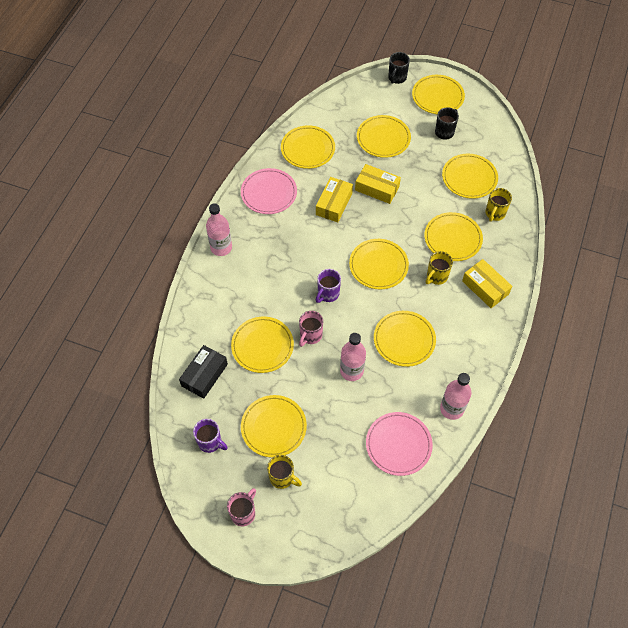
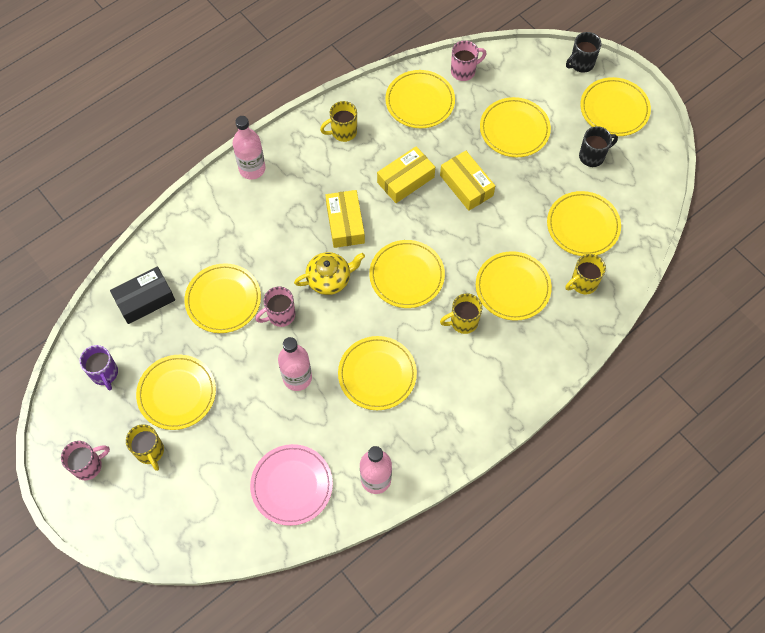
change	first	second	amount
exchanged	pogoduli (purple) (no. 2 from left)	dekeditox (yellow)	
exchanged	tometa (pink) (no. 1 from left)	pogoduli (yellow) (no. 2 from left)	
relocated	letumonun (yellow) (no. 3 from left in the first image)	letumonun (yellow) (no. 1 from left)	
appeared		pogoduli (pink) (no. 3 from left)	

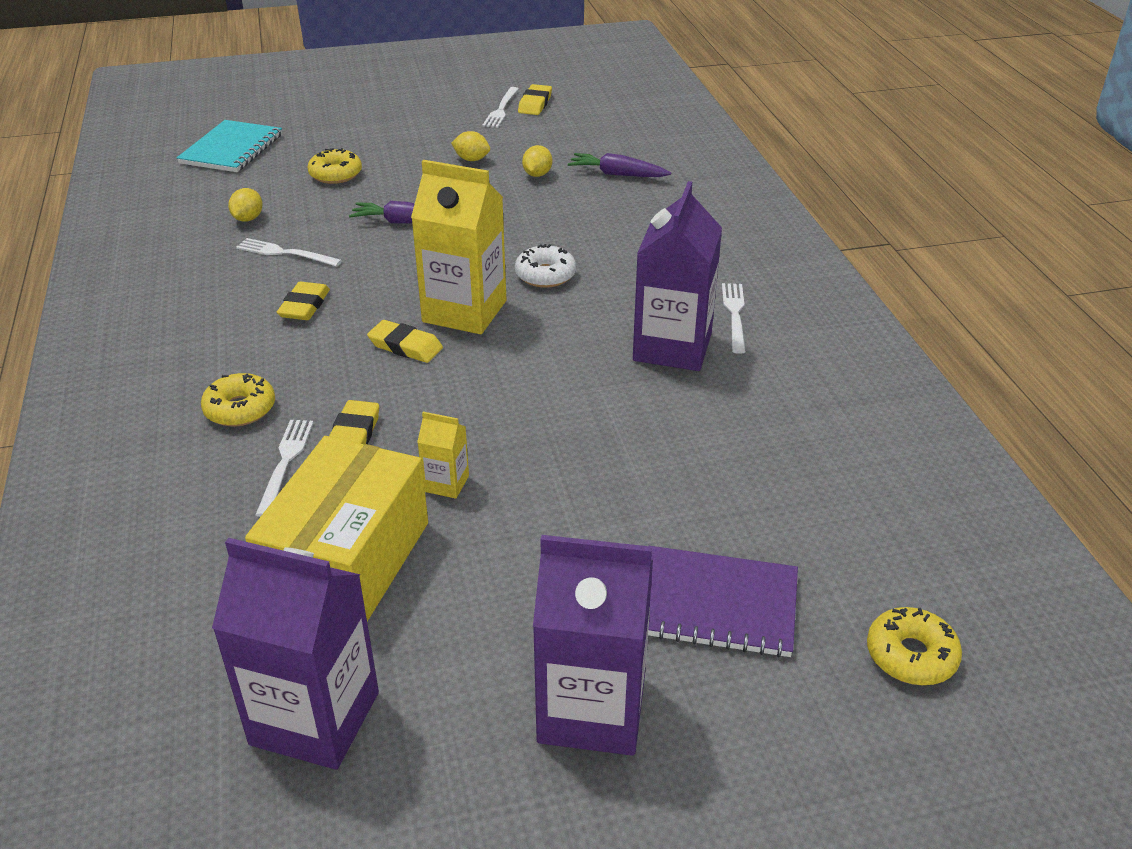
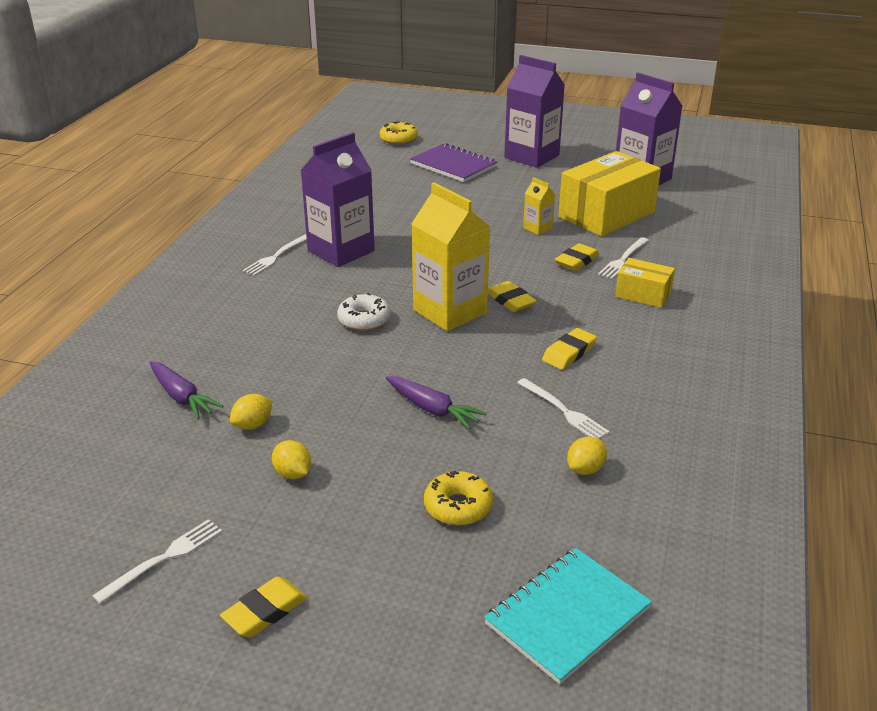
change	first	second	amount
relocated	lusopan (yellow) (no. 4 from left in the first image)	lusopan (yellow) (no. 1 from left)	
exchanged	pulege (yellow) (no. 1 from left)	letumonun (yellow) (no. 2 from left)	

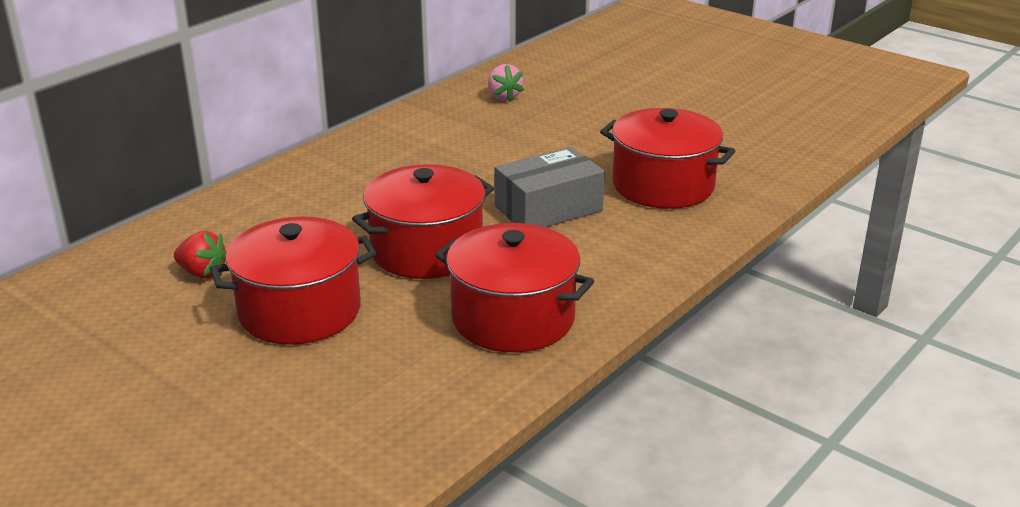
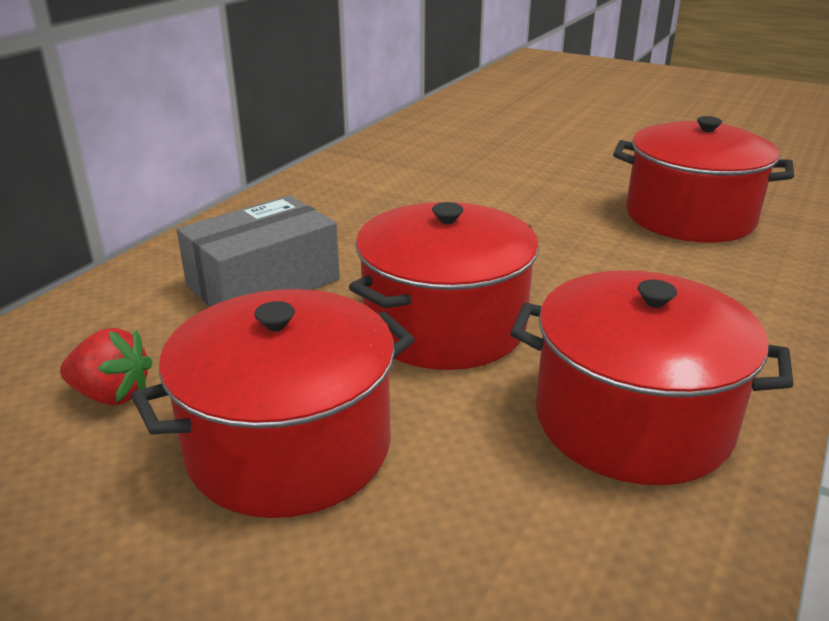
change	first	second	amount
relocated	letumonun (grey)		
missing	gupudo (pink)		

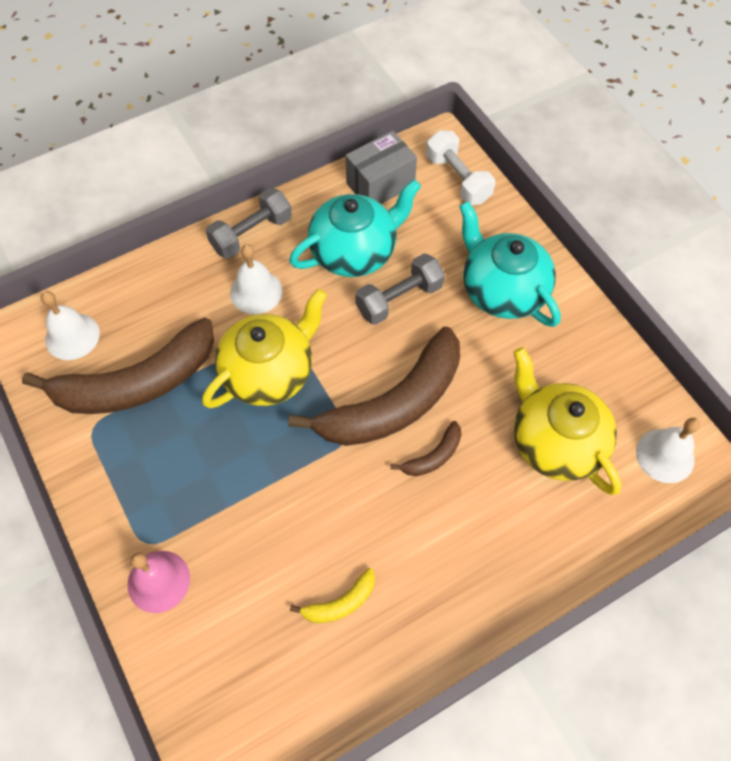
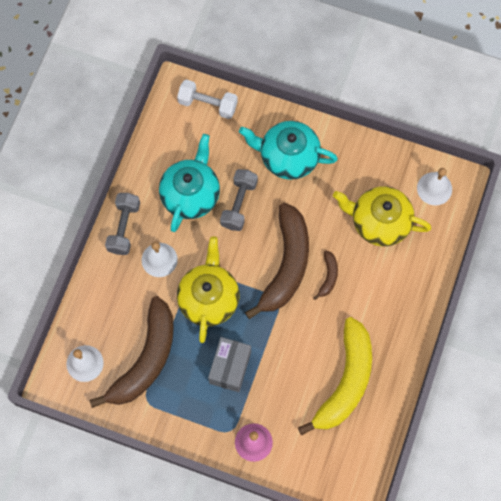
change	first	second	amount
relocated	letumonun (grey)		
size	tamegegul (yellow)		x2.37

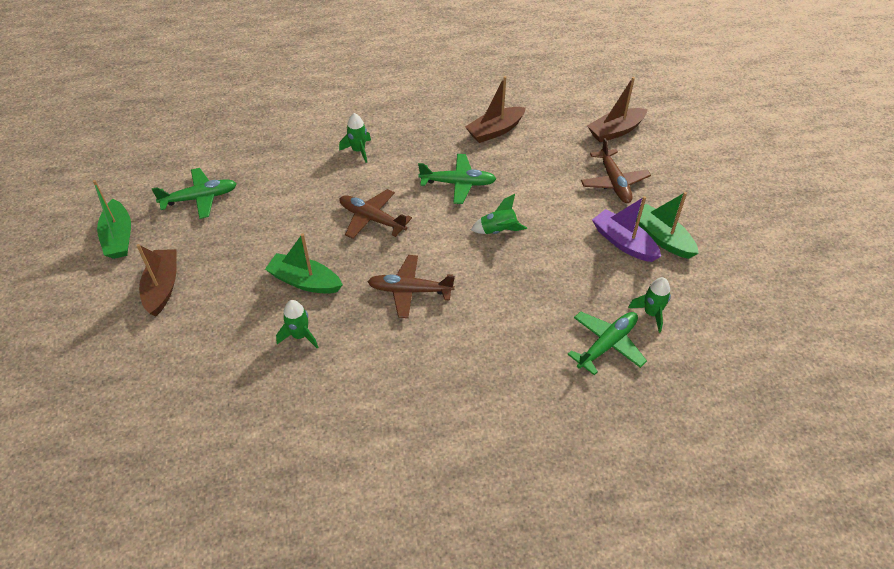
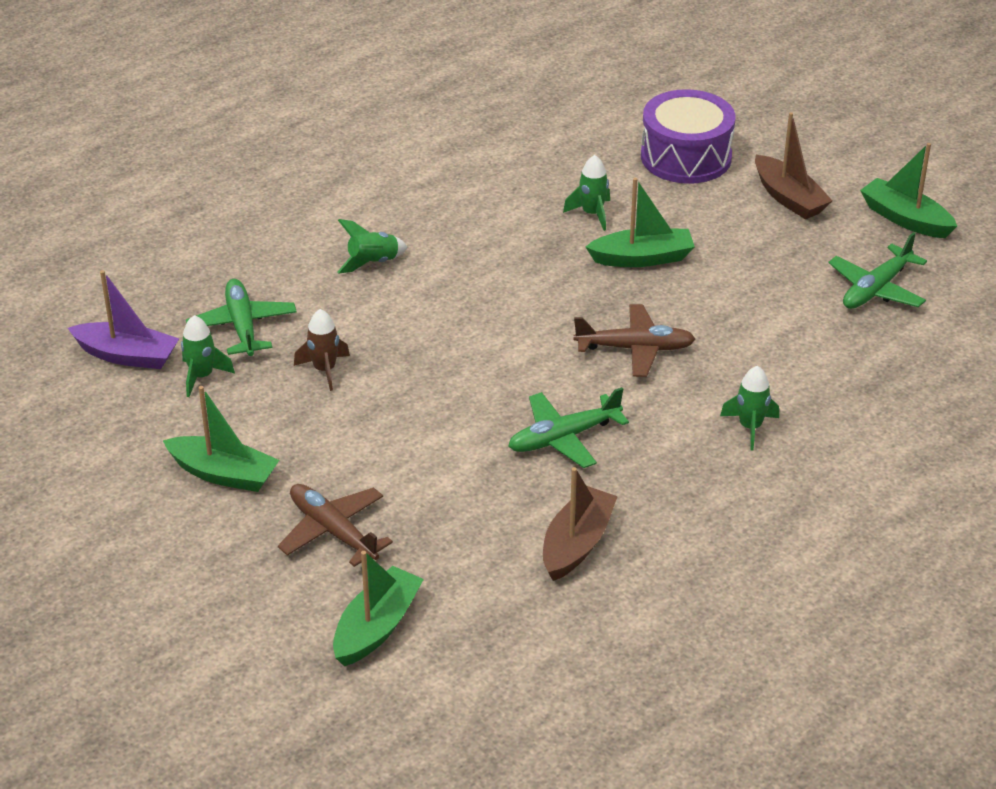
change	first	second	amount
relocated	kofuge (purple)		
spun	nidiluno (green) (no. 3 from left in the first image)	nidiluno (green) (no. 1 from left)	150 degrees clockwise
appeared		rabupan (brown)	
colour	kofuge (brown) (no. 3 from left)	kofuge (green) (no. 2 from left)	
relocated	rabupan (green) (no. 3 from left in the first image)	rabupan (green) (no. 2 from left)	
appeared		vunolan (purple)	
missing	nidiluno (brown) (no. 2 from left)		

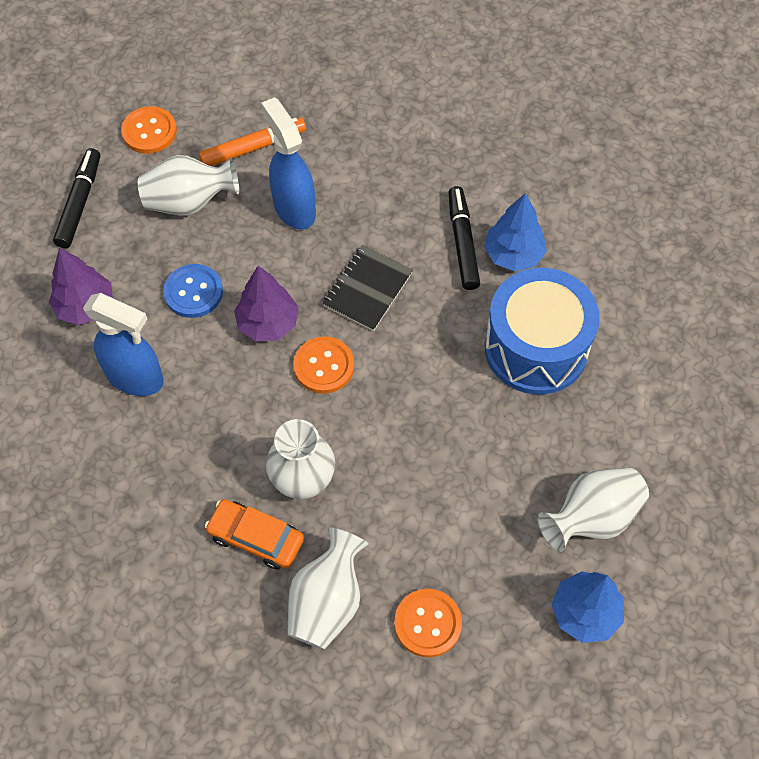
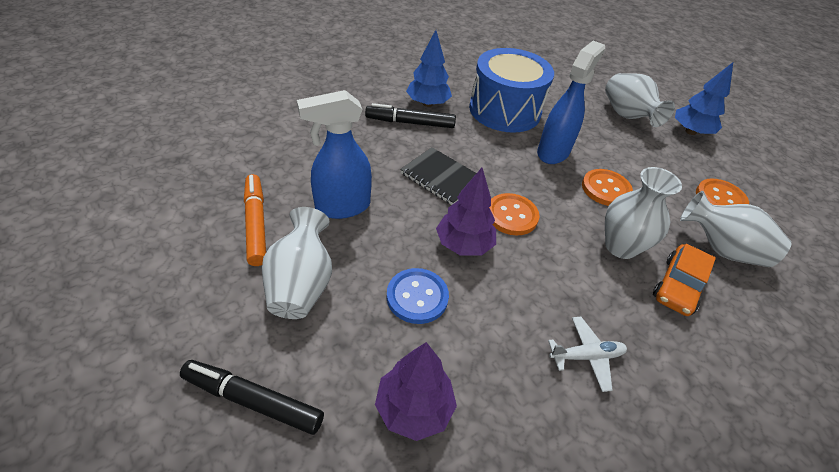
change	first	second	amount
relocated	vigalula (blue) (no. 1 from left in the first image)	vigalula (blue) (no. 2 from left)	
appeared		nidiluno (white)	
relocated	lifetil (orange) (no. 1 from left in the first image)	lifetil (orange) (no. 2 from left)	

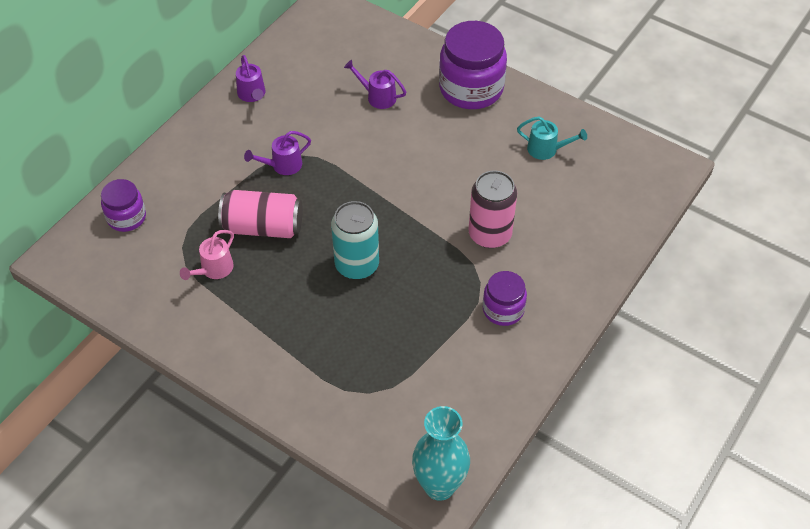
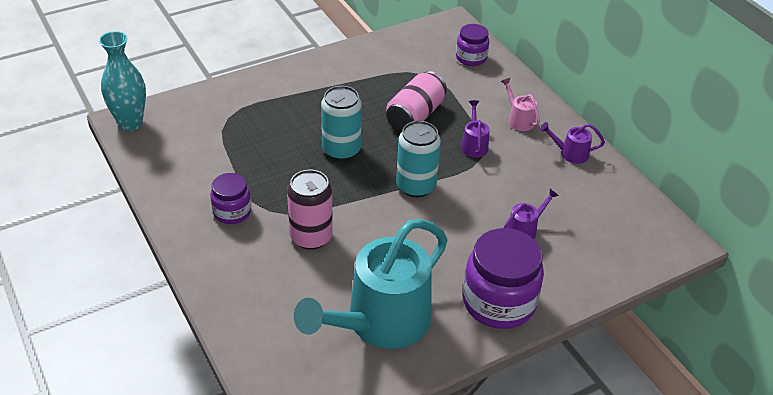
change	first	second	amount
size	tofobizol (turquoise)		x2.48
appeared		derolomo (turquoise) (no. 2 from left)	
relocated	tofobizol (pink)		

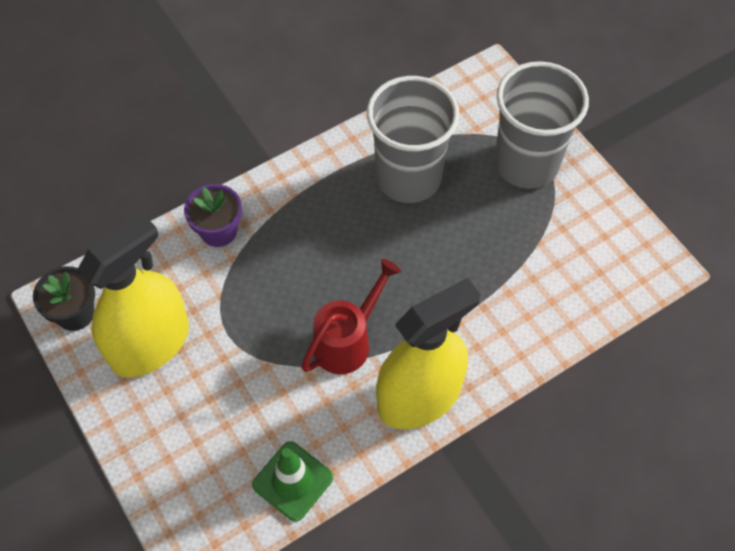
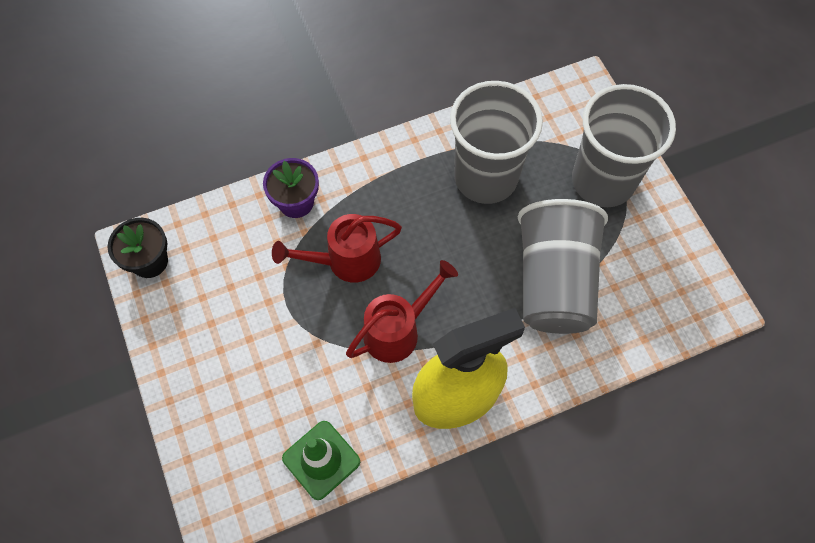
change	first	second	amount
appeared		tofobizol (red) (no. 1 from left)	
appeared		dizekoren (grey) (no. 2 from left)	
missing	vigalula (yellow) (no. 1 from left)		

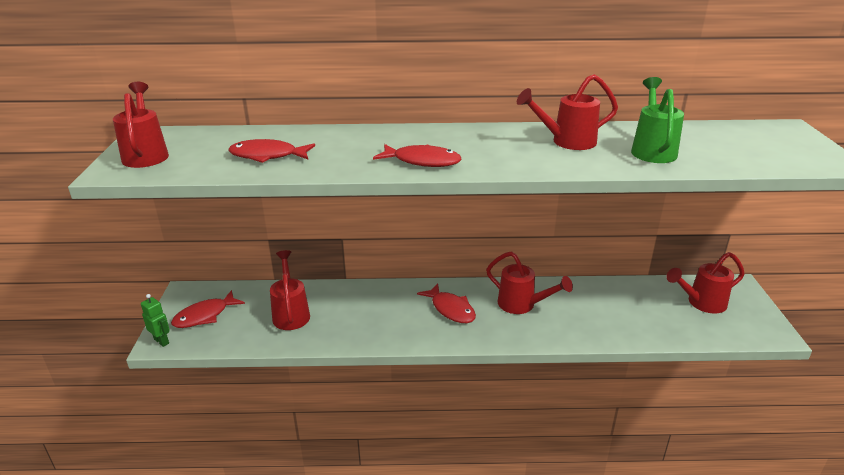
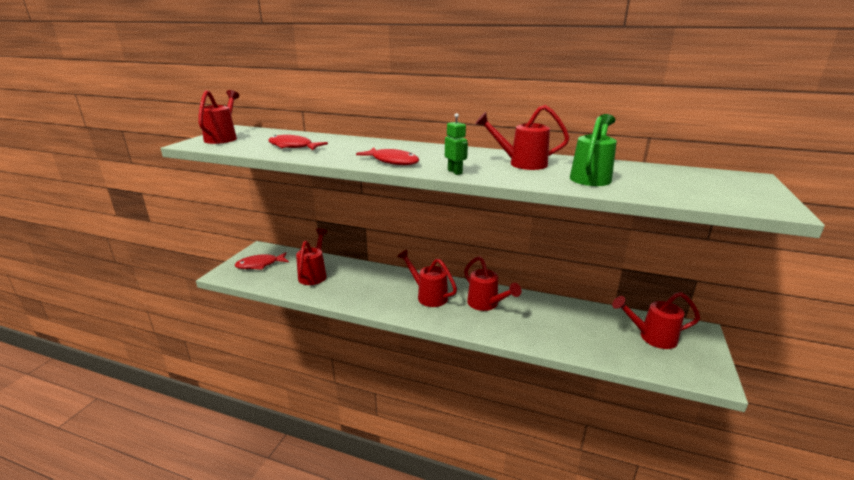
change	first	second	amount
exchanged	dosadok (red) (no. 4 from left)	tofobizol (red) (no. 3 from left)	
relocated	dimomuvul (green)		

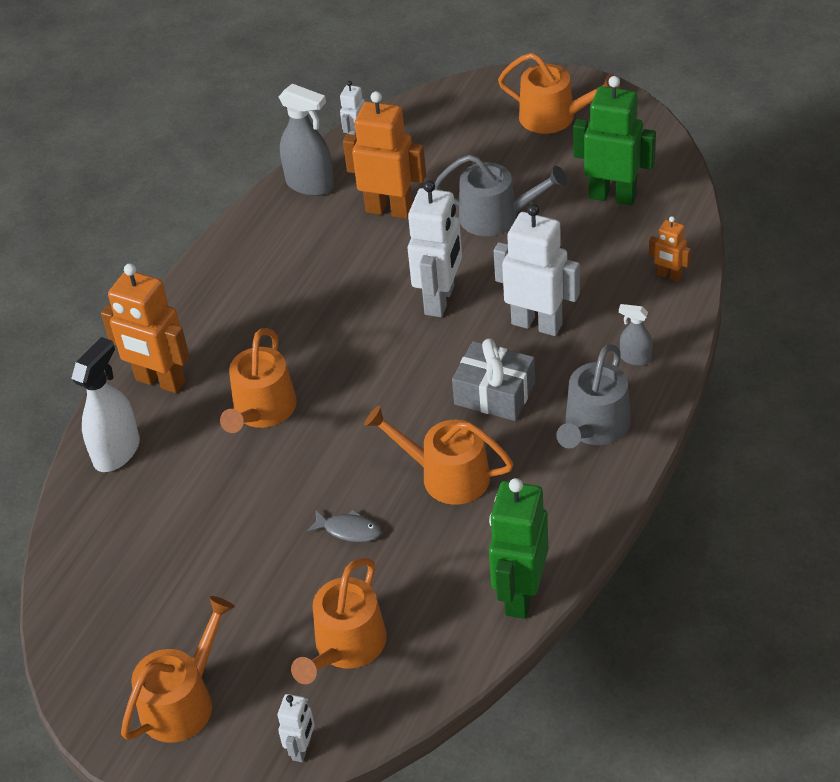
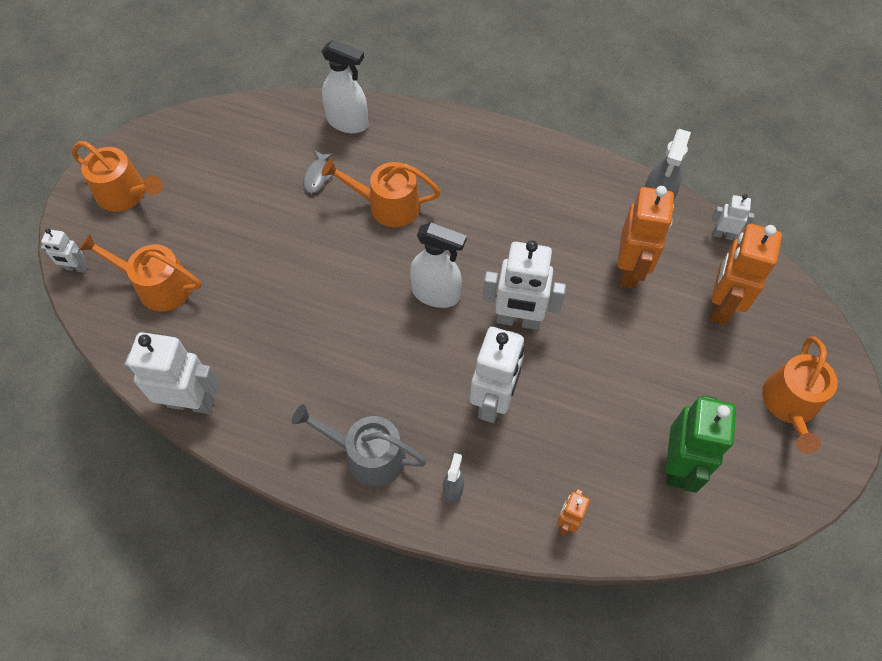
change	first	second	amount
colour	dimomuvul (green) (no. 1 from left)	dimomuvul (white) (no. 2 from left)	
relocated	dosadok (grey)		
appeared		vigalula (white) (no. 2 from left)	
relocated	dimomuvul (orange) (no. 1 from left in the first image)	dimomuvul (orange) (no. 3 from left)	
missing	tofobizol (orange) (no. 4 from left)		
missing	tofobizol (grey) (no. 1 from left)		
missing	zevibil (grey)		

